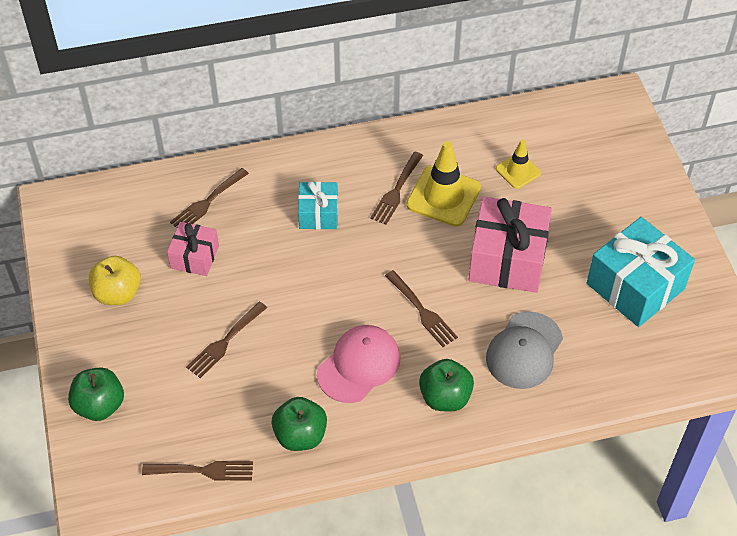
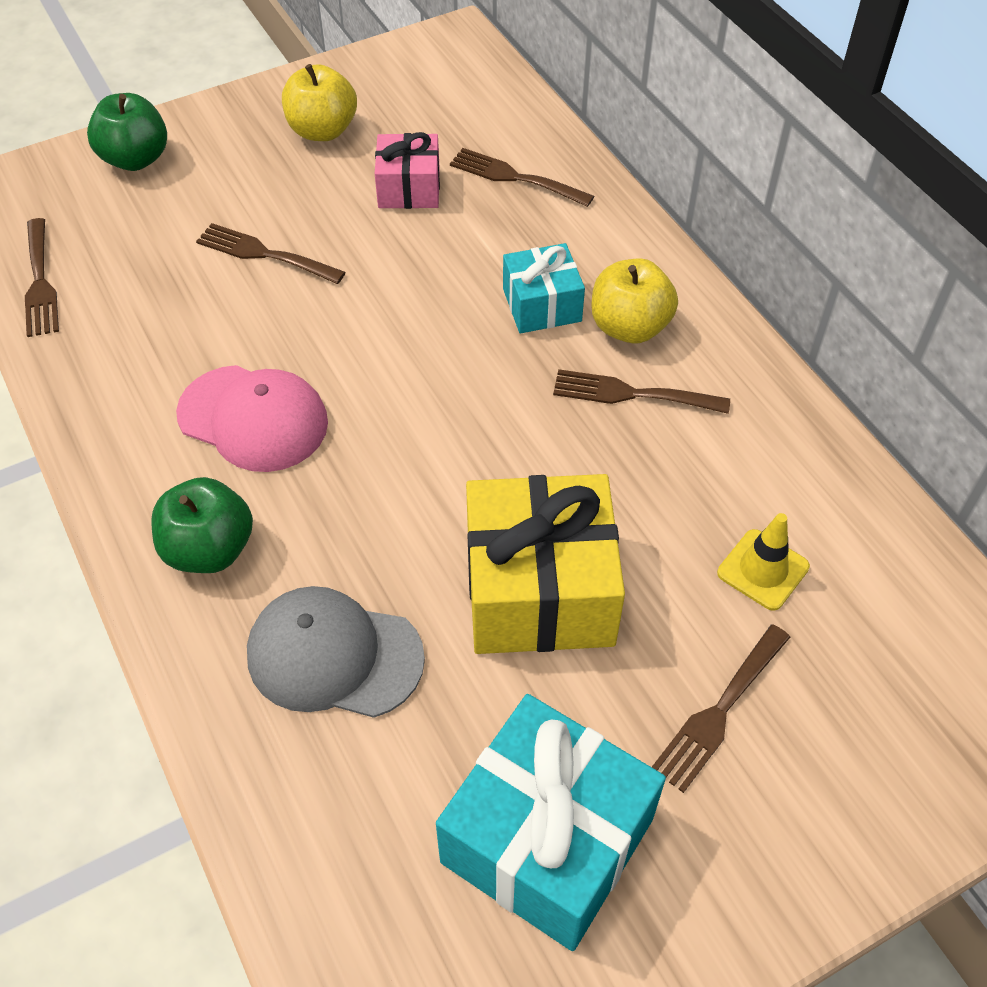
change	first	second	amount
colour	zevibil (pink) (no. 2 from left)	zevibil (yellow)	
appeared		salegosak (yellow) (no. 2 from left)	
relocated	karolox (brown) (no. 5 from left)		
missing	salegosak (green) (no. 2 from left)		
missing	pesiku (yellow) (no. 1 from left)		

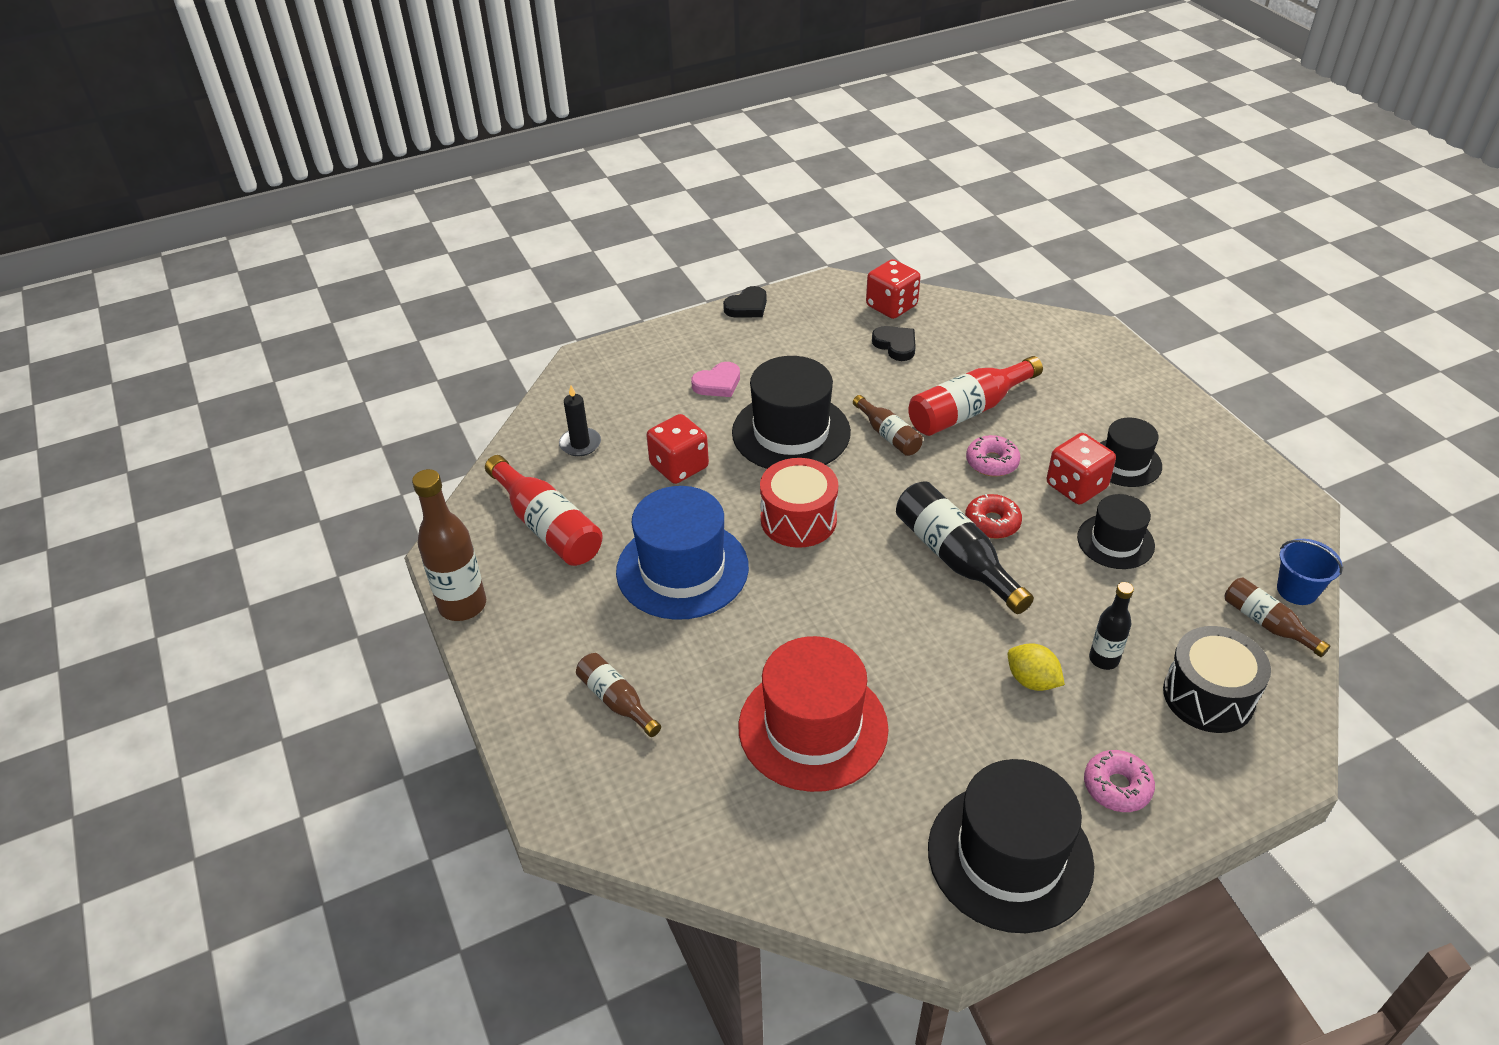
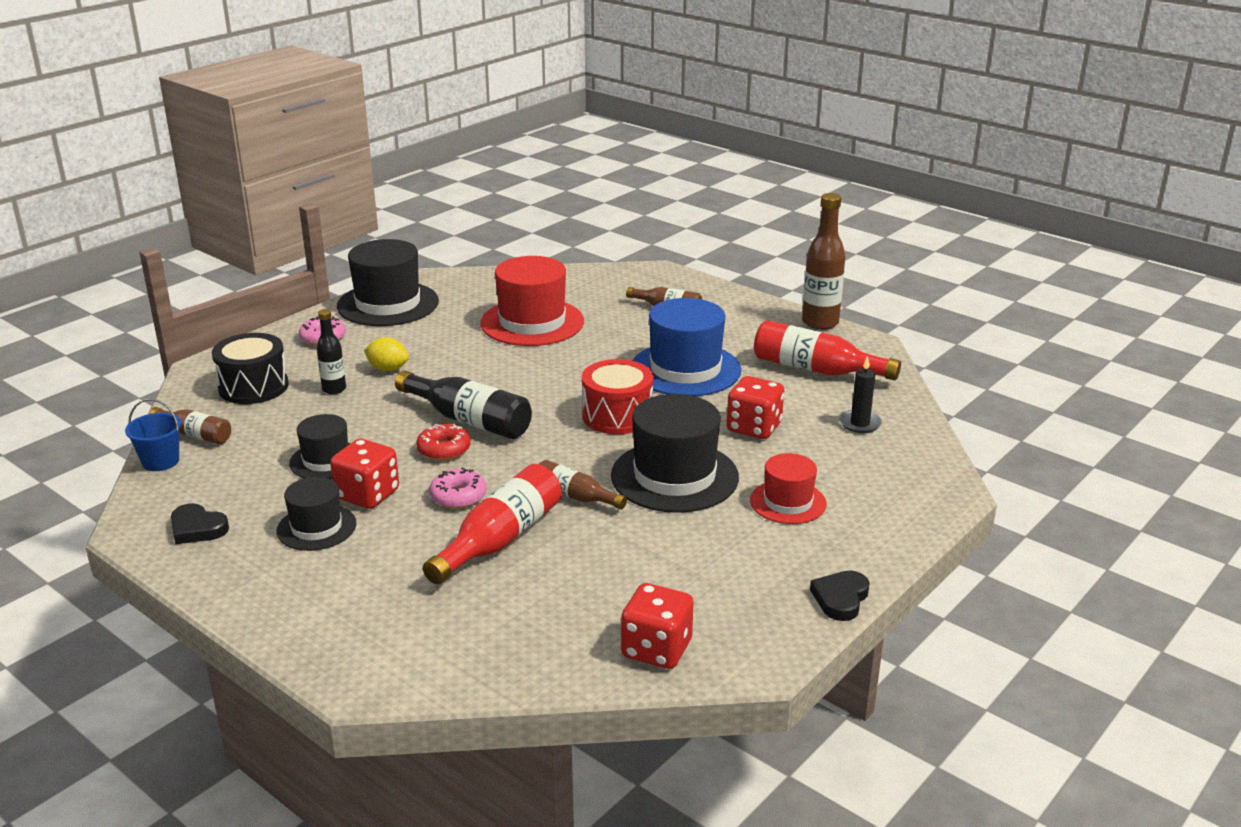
change	first	second	amount
relocated	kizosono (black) (no. 2 from left in the first image)	kizosono (black) (no. 1 from left)	
exchanged	kizosono (pink)	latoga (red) (no. 2 from left)	

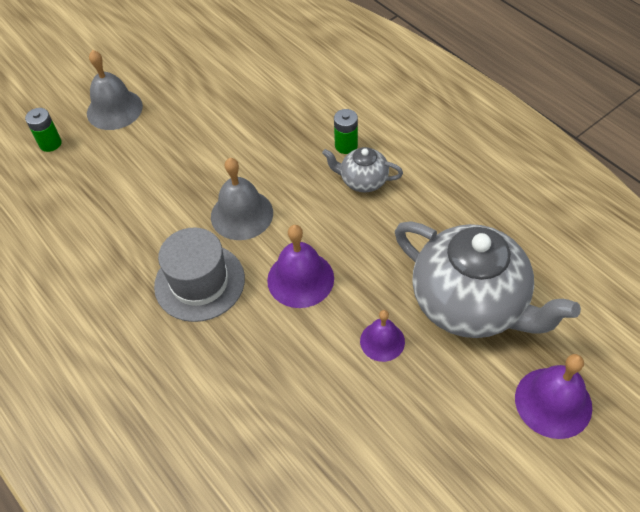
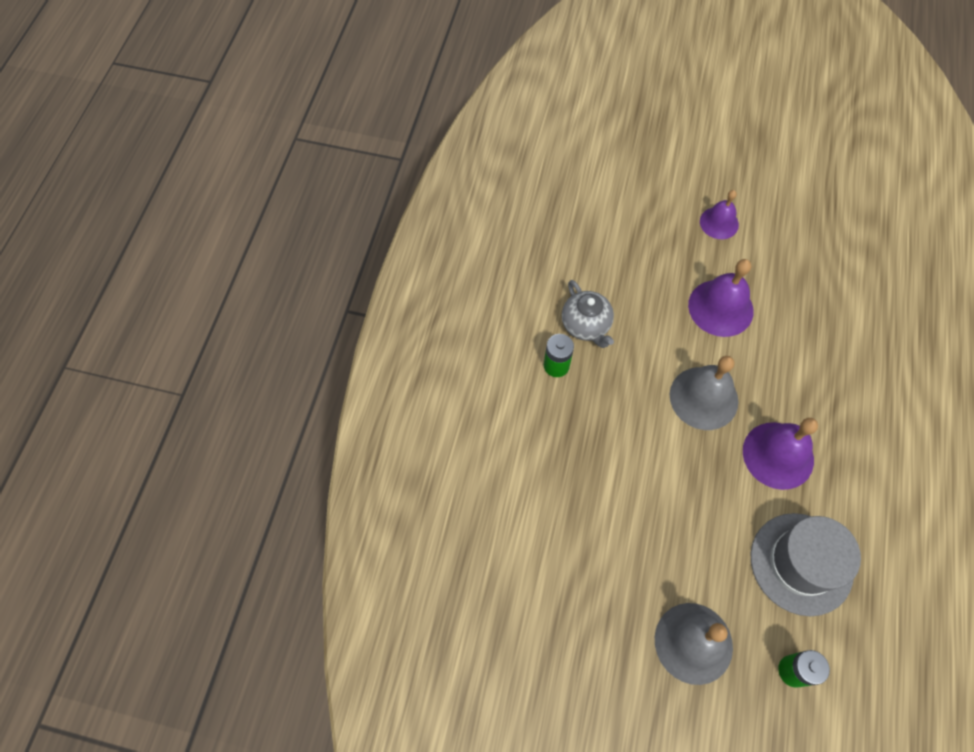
change	first	second	amount
relocated	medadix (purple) (no. 3 from left)		
relocated	latoga (grey)		
missing	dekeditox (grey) (no. 2 from left)		

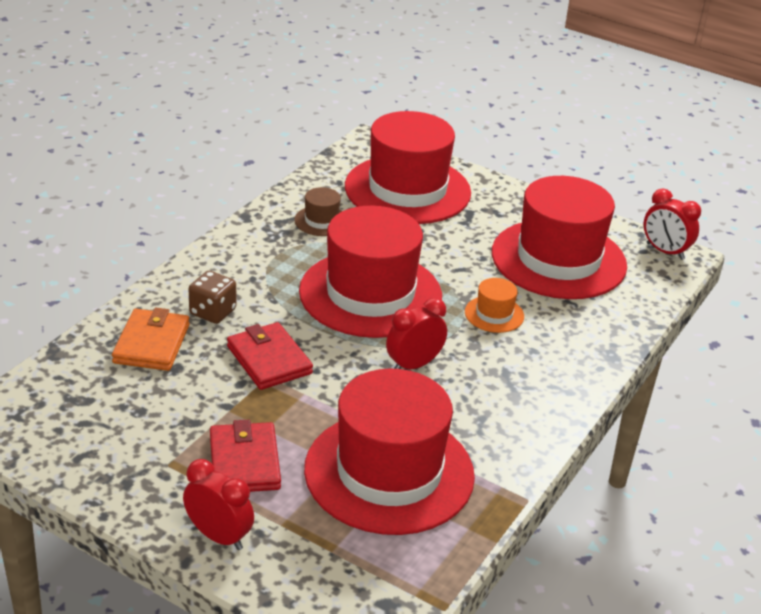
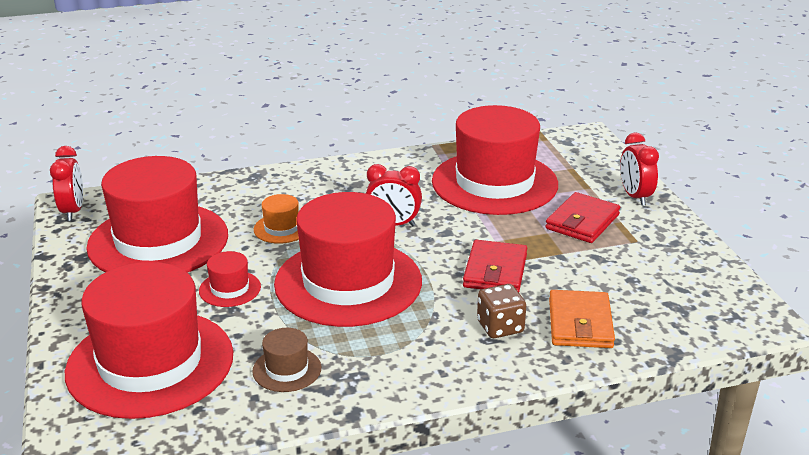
change	first	second	amount
appeared		latoga (red) (no. 3 from left)	
spun	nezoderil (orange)		45 degrees counterclockwise

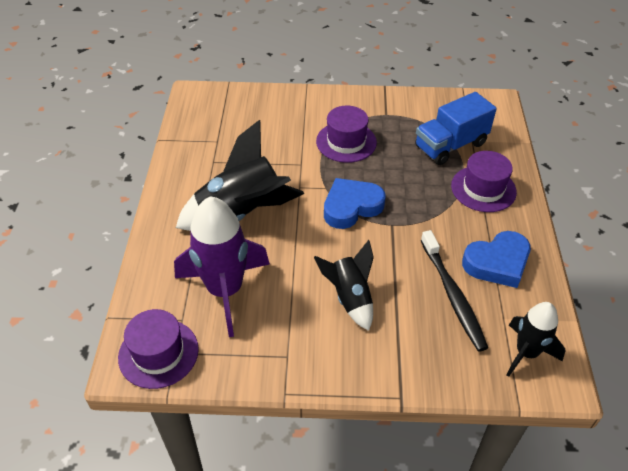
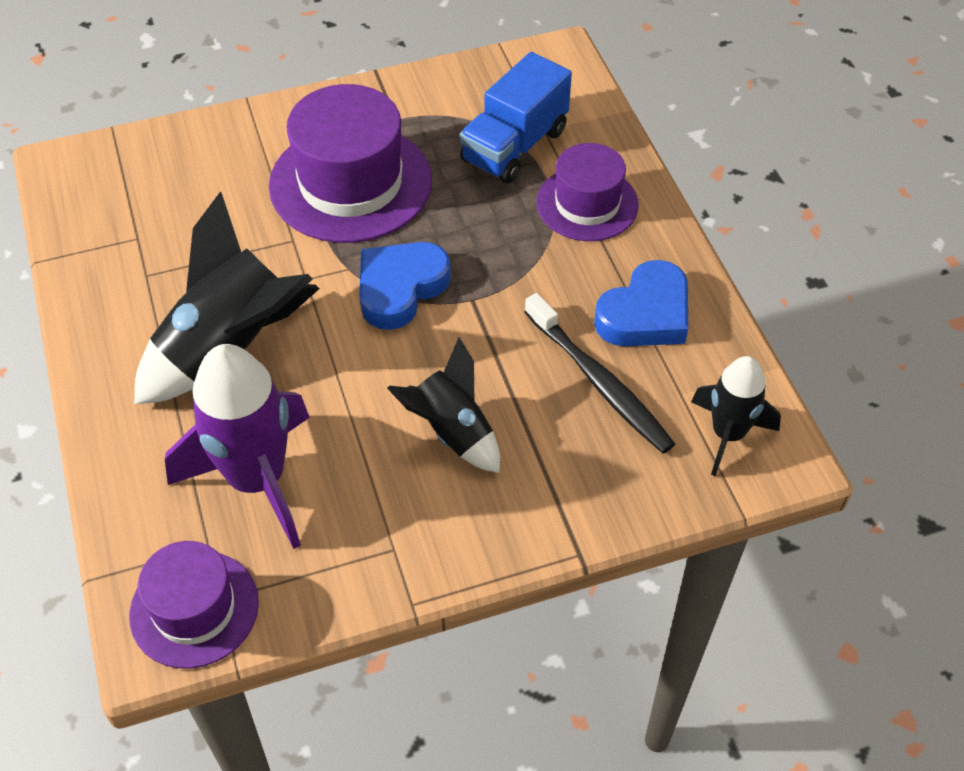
change	first	second	amount
size	latoga (purple) (no. 2 from left)		x1.62

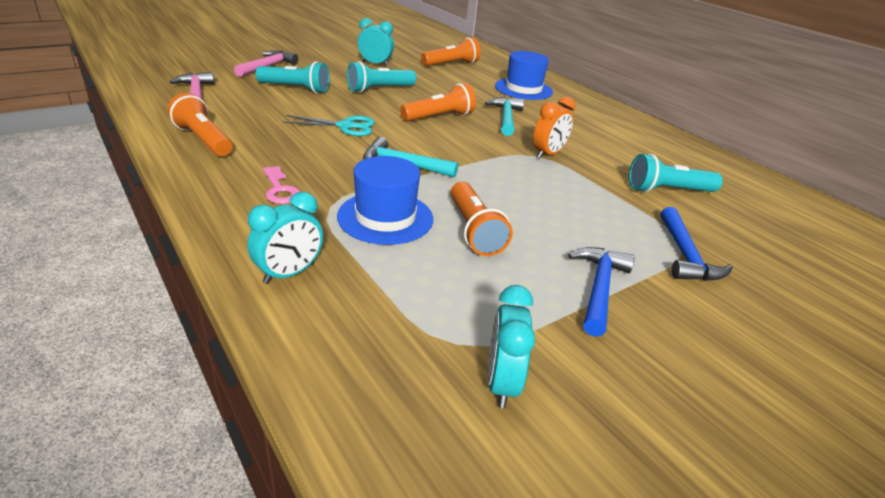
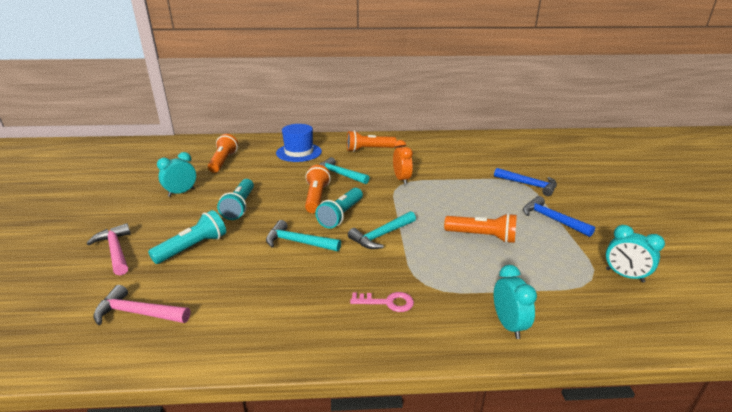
change	first	second	amount
exchanged	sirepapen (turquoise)	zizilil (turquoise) (no. 1 from left)	
relocated	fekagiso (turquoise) (no. 3 from left)		
relocated	fekagiso (orange) (no. 1 from left in the first image)	fekagiso (orange) (no. 3 from left)	
missing	latoga (blue) (no. 1 from left)		

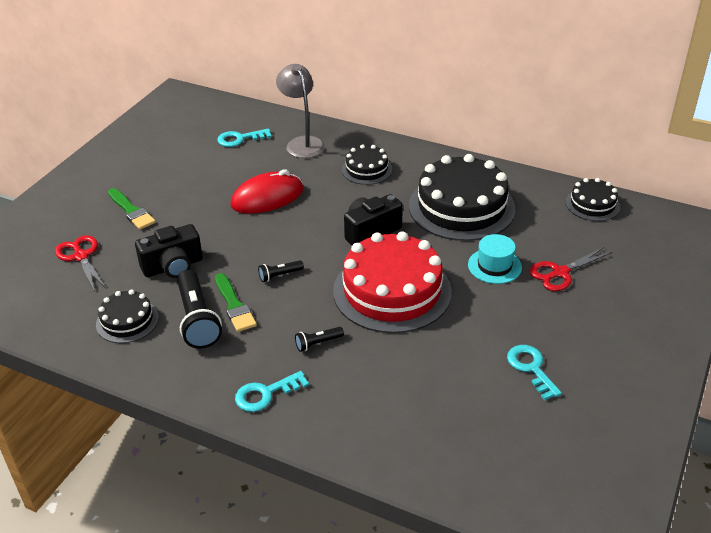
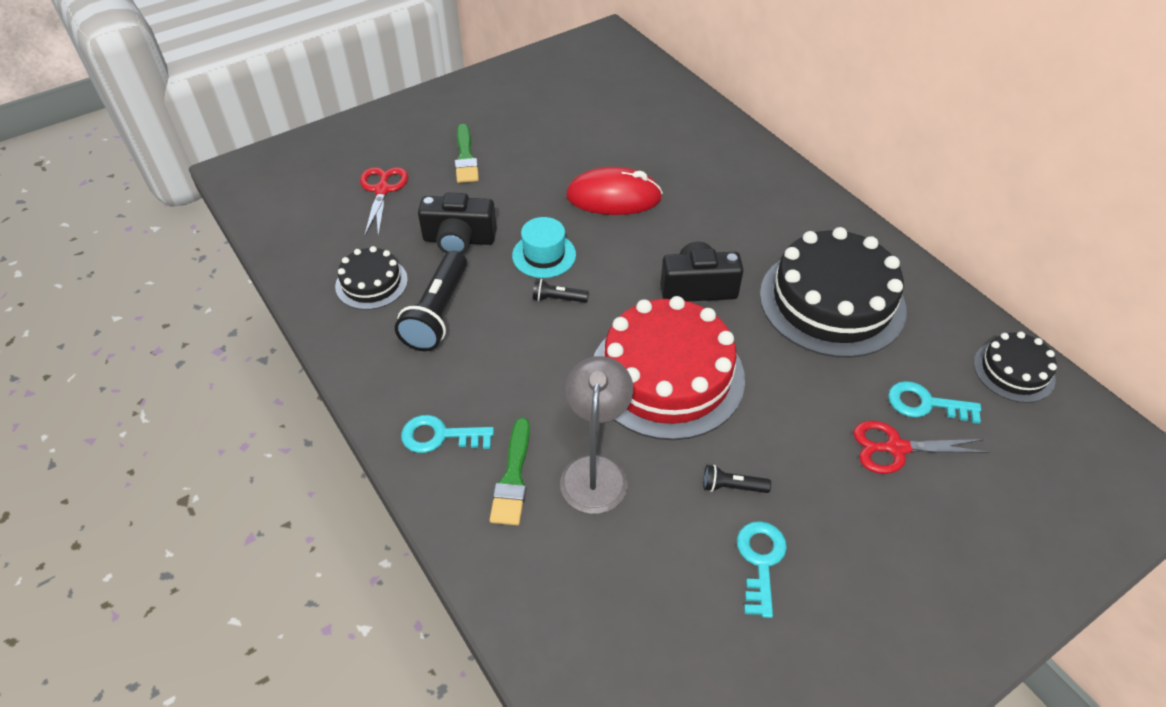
change	first	second	amount
relocated	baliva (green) (no. 2 from left)		
relocated	latoga (turquoise)		
relocated	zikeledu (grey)		
relocated	fekagiso (black) (no. 3 from left)		
relocated	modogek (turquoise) (no. 1 from left in the first image)	modogek (turquoise) (no. 3 from left)	
missing	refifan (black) (no. 2 from left)		

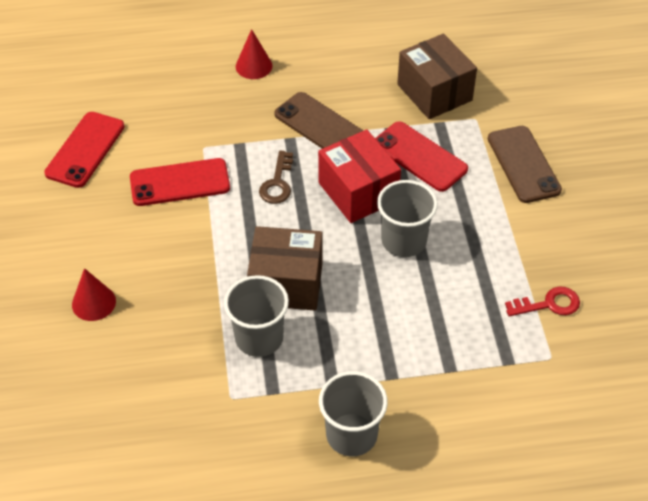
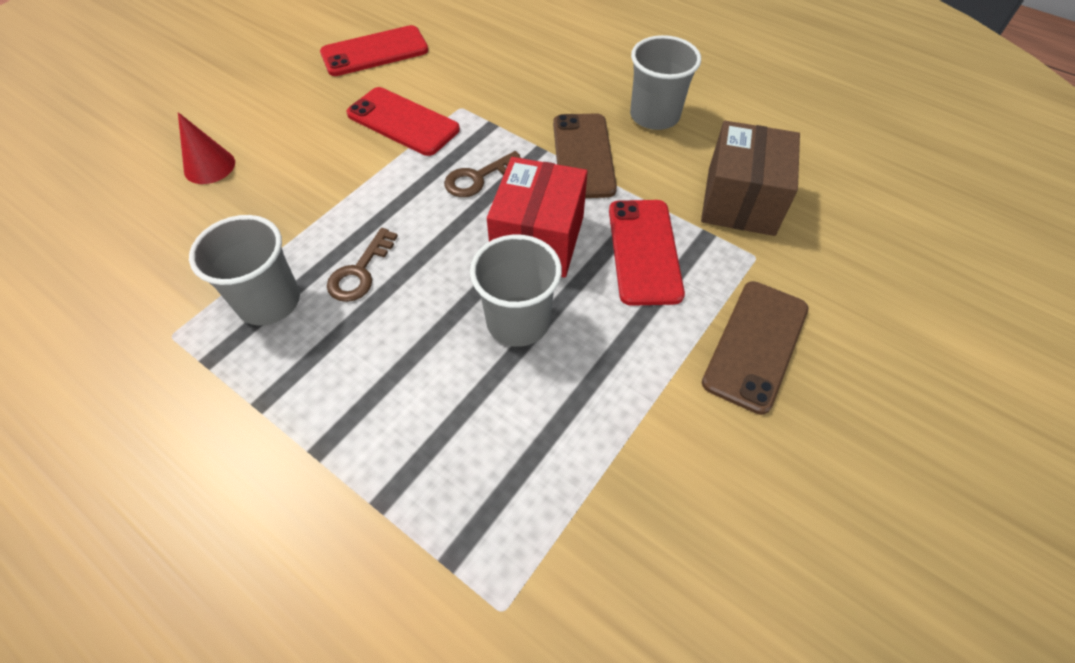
change	first	second	amount
exchanged	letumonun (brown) (no. 1 from left)	modogek (brown) (no. 1 from left)	
relocated	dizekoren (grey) (no. 2 from left in the first image)	dizekoren (grey) (no. 3 from left)	
missing	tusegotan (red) (no. 2 from left)		
missing	modogek (red)		

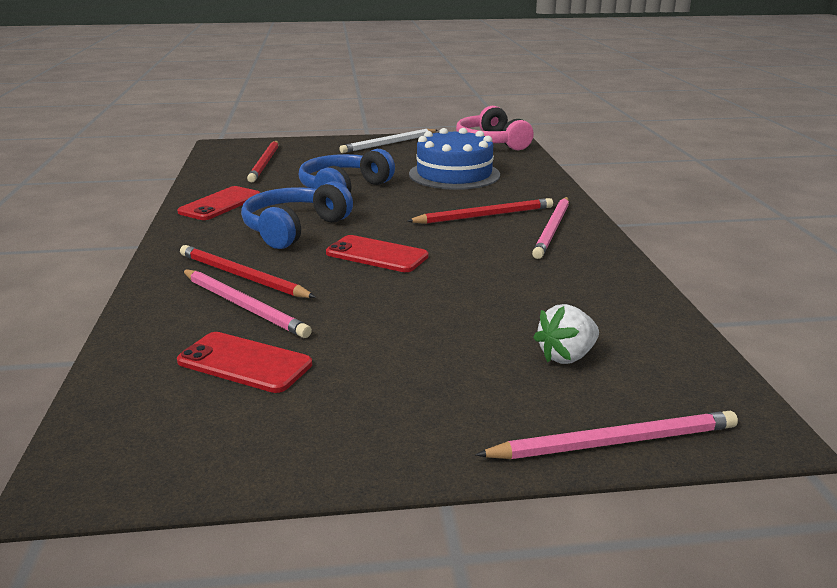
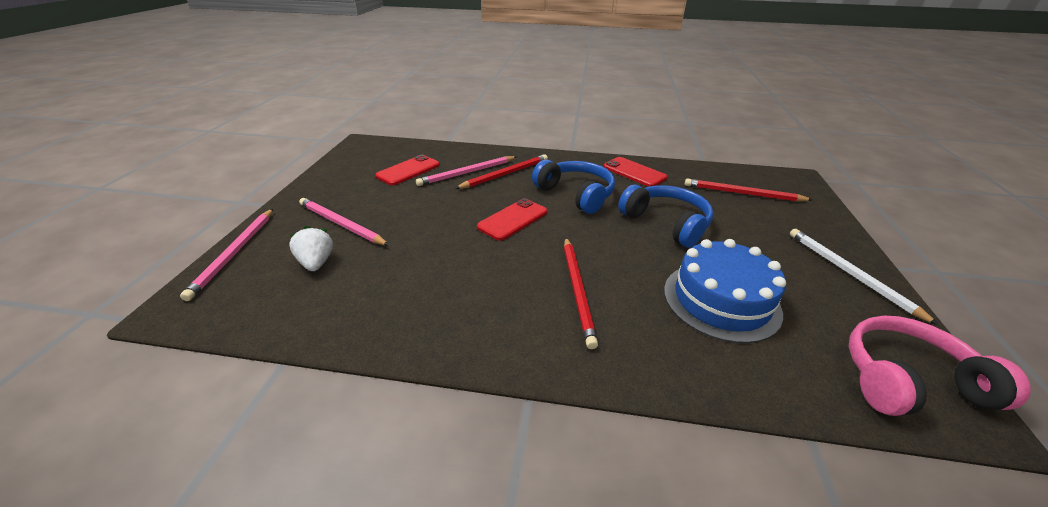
change	first	second	amount
relocated	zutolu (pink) (no. 2 from left)		

